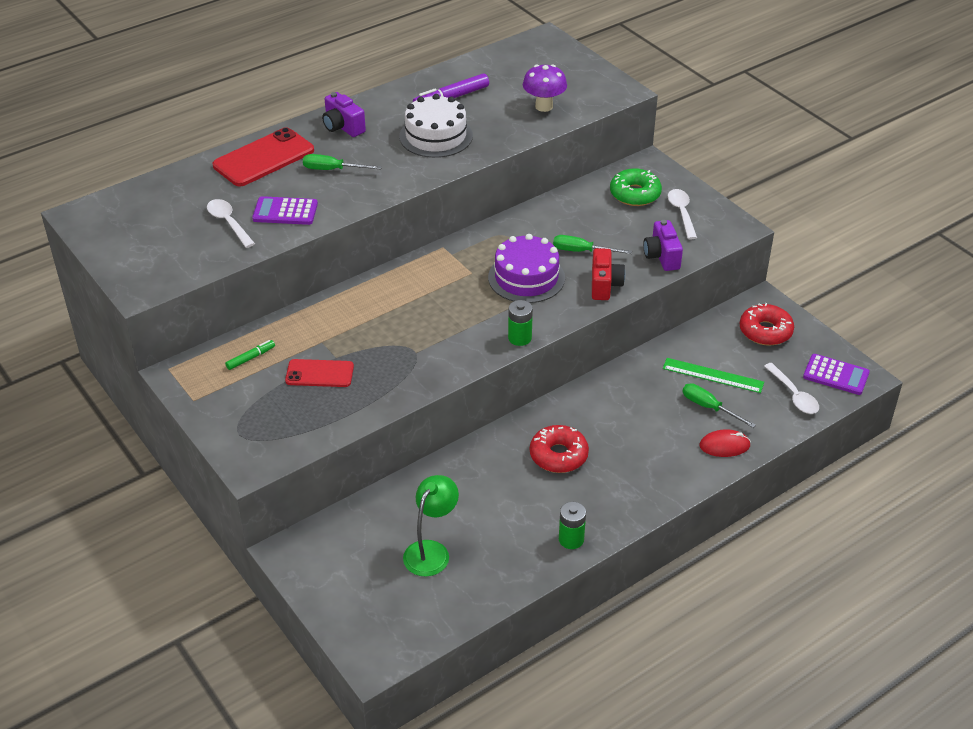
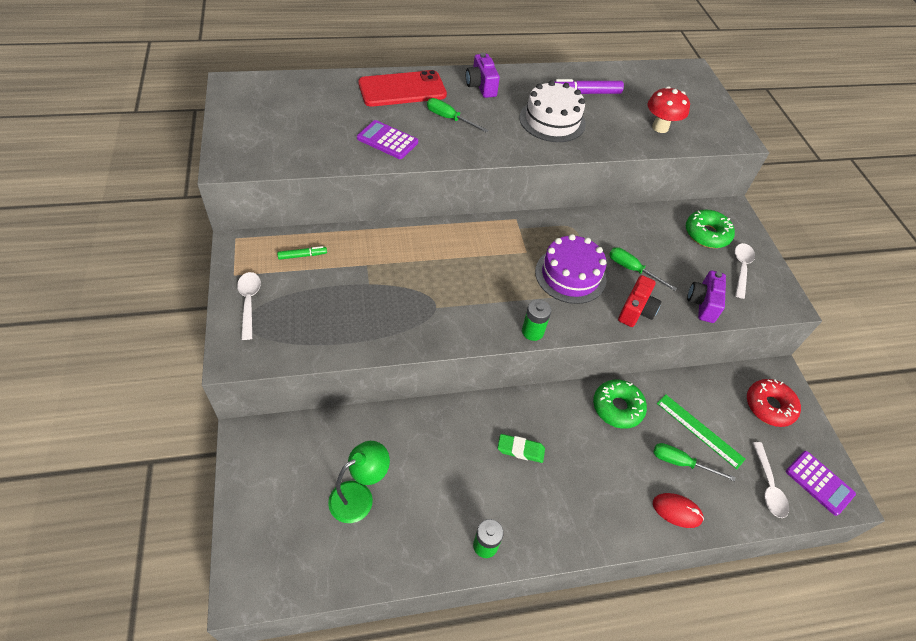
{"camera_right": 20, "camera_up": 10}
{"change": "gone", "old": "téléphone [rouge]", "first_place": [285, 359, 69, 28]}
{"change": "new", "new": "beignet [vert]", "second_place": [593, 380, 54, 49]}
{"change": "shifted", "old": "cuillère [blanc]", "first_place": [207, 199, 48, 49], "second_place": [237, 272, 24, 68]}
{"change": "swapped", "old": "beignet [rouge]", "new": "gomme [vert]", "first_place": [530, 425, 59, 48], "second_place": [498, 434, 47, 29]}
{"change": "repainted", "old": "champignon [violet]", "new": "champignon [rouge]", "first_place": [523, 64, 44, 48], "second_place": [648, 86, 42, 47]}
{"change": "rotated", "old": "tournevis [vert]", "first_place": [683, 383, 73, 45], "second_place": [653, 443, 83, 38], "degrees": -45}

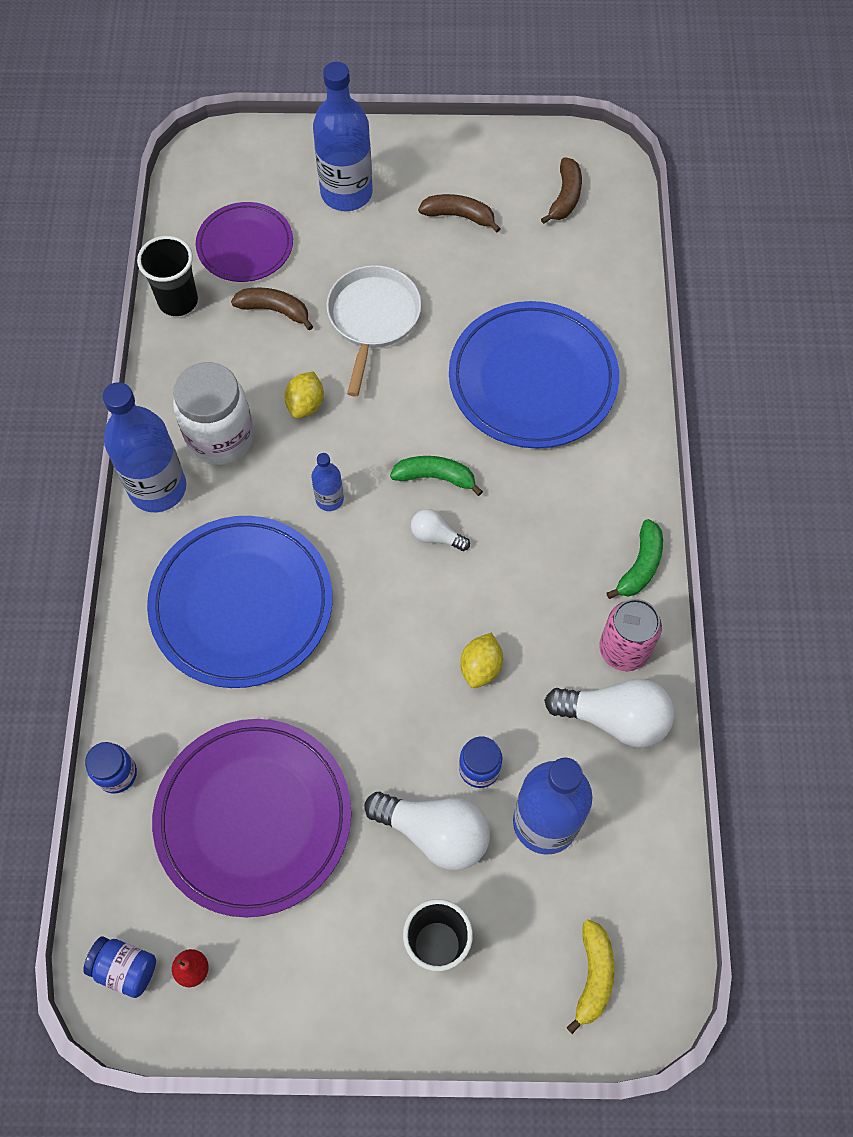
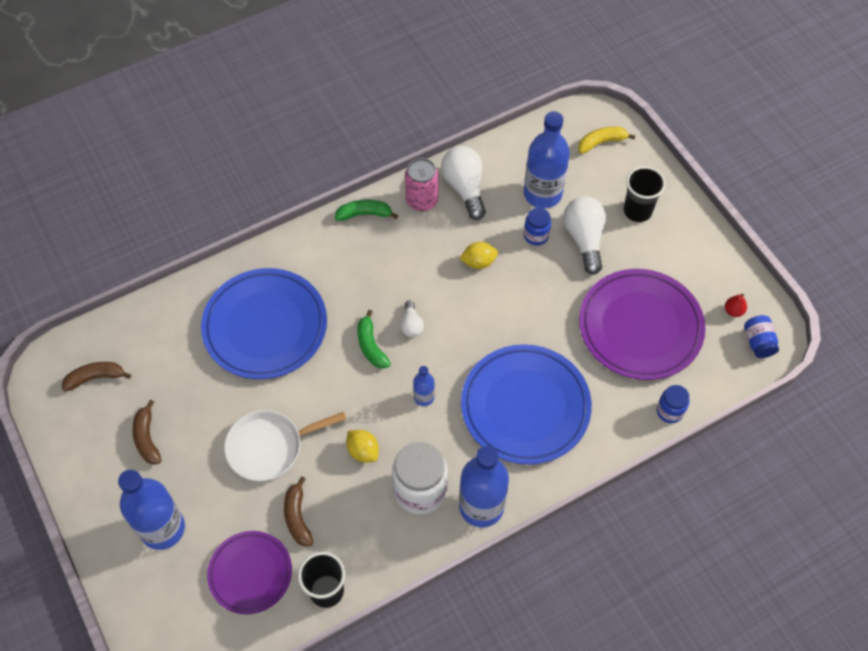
{"camera_right": -120, "camera_up": -5}
{"change": "rotated", "old": "citron [jaune]", "first_place": [284, 371, 40, 48], "second_place": [347, 430, 32, 32], "degrees": 60}

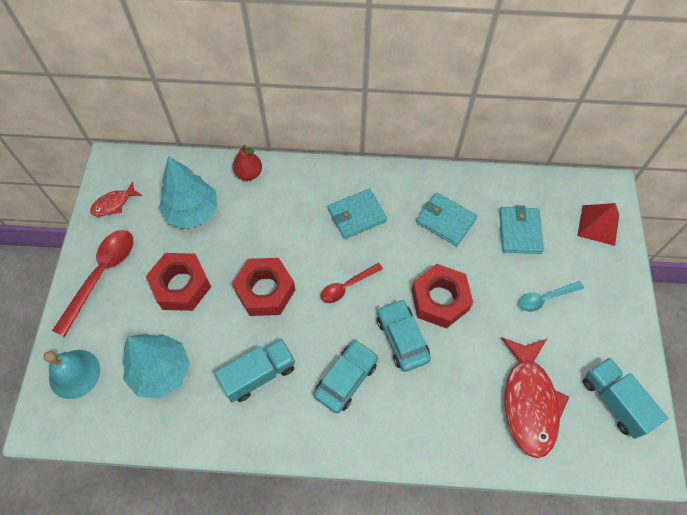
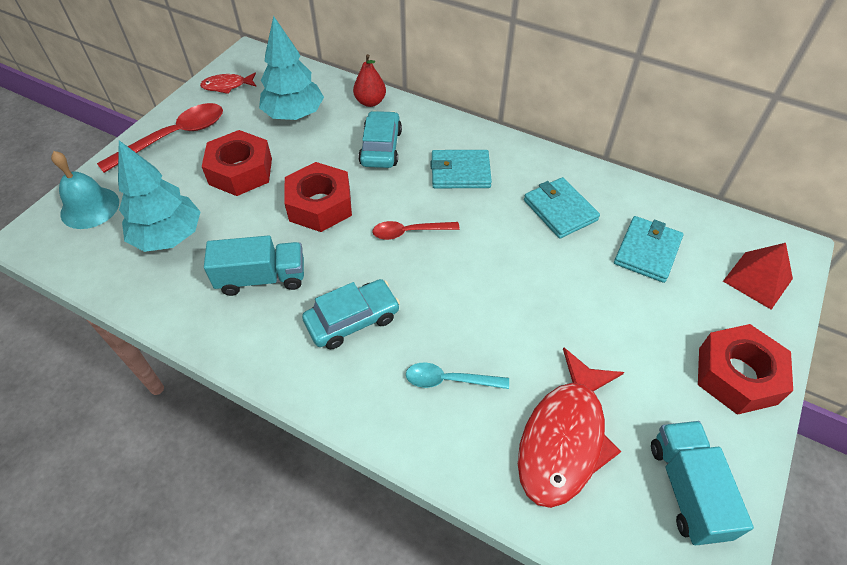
{"camera_right": 25, "camera_up": -10}
{"change": "shifted", "old": "voiture [turquoise]", "first_place": [377, 299, 54, 73], "second_place": [358, 111, 44, 57]}
{"change": "shifted", "old": "écrou [rouge]", "first_place": [411, 264, 62, 64], "second_place": [698, 324, 95, 91]}
{"change": "shifted", "old": "cuillère [turquoise]", "first_place": [519, 281, 65, 31], "second_place": [406, 363, 103, 26]}

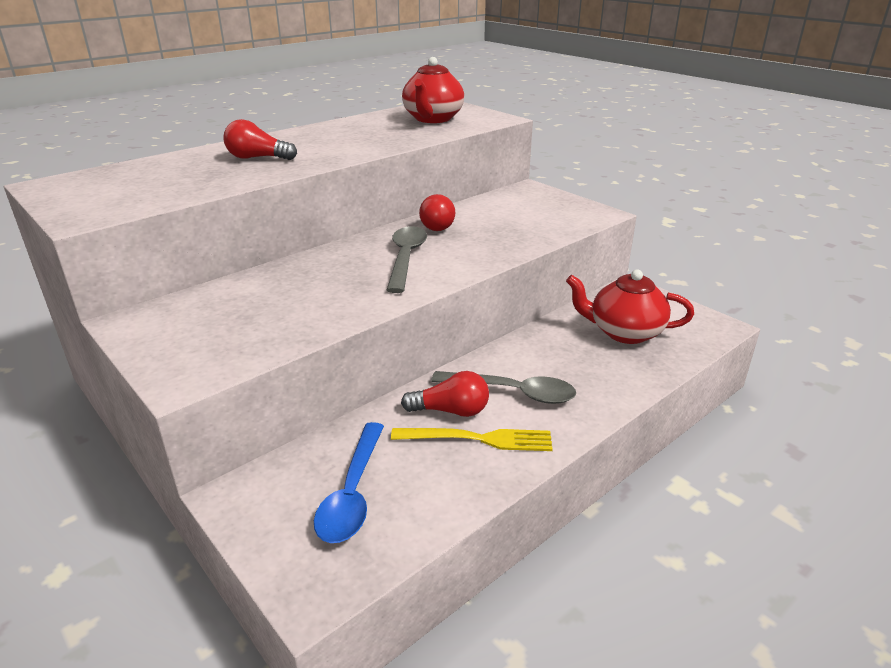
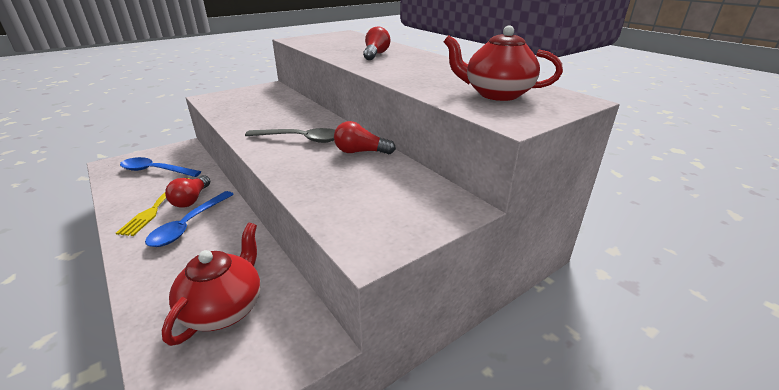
{"camera_right": 95, "camera_up": 0}
{"change": "repainted", "old": "cuillère [gris]", "new": "cuillère [bleu]", "first_place": [431, 371, 145, 33], "second_place": [145, 191, 89, 56]}

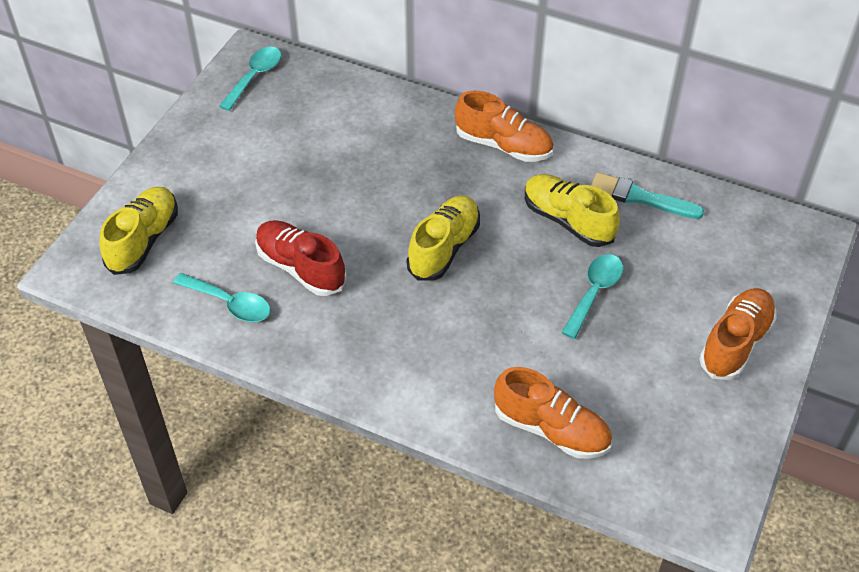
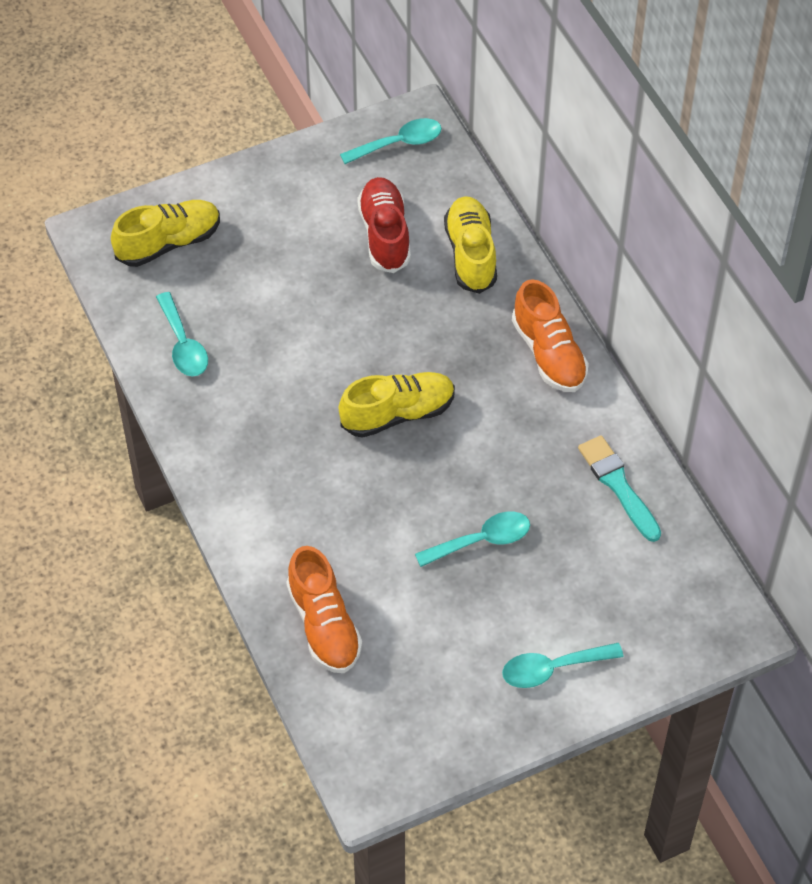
{"camera_right": 40, "camera_up": 5}
{"change": "shifted", "old": "chaussure [rouge]", "first_place": [255, 220, 91, 76], "second_place": [357, 177, 54, 96]}
{"change": "shifted", "old": "chaussure [jaune]", "first_place": [525, 174, 95, 73], "second_place": [444, 196, 53, 98]}
{"change": "swapped", "old": "chaussure [orange]", "new": "cuillère [turquoise]", "first_place": [699, 288, 78, 92], "second_place": [502, 643, 122, 45]}

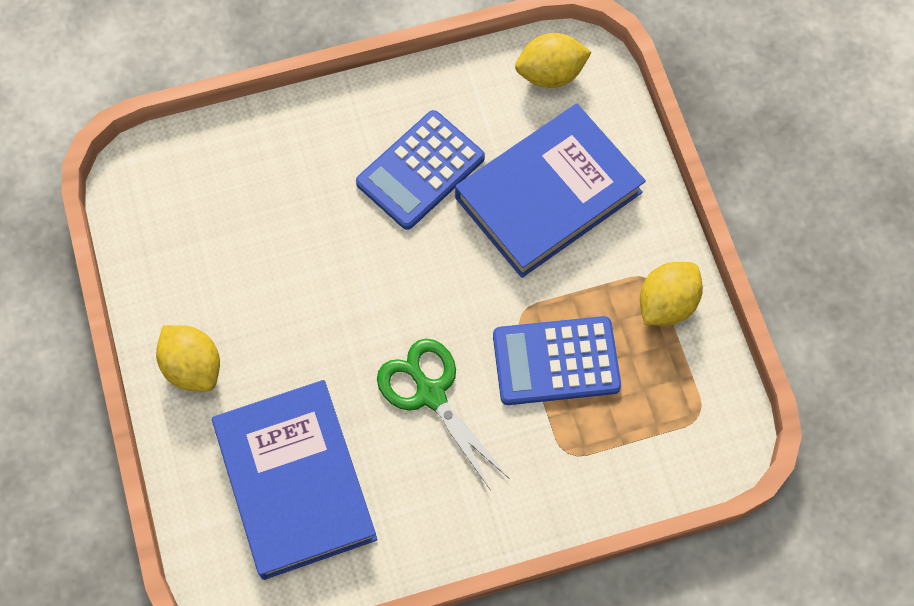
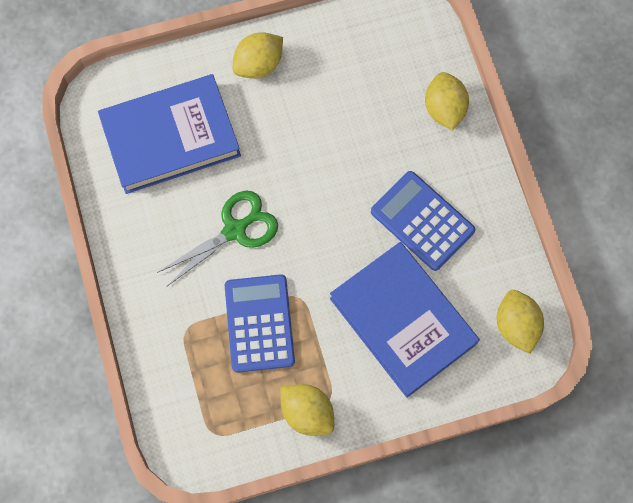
{"camera_right": 90, "camera_up": 5}
{"change": "new", "new": "citron [jaune]", "second_place": [425, 72, 44, 58]}

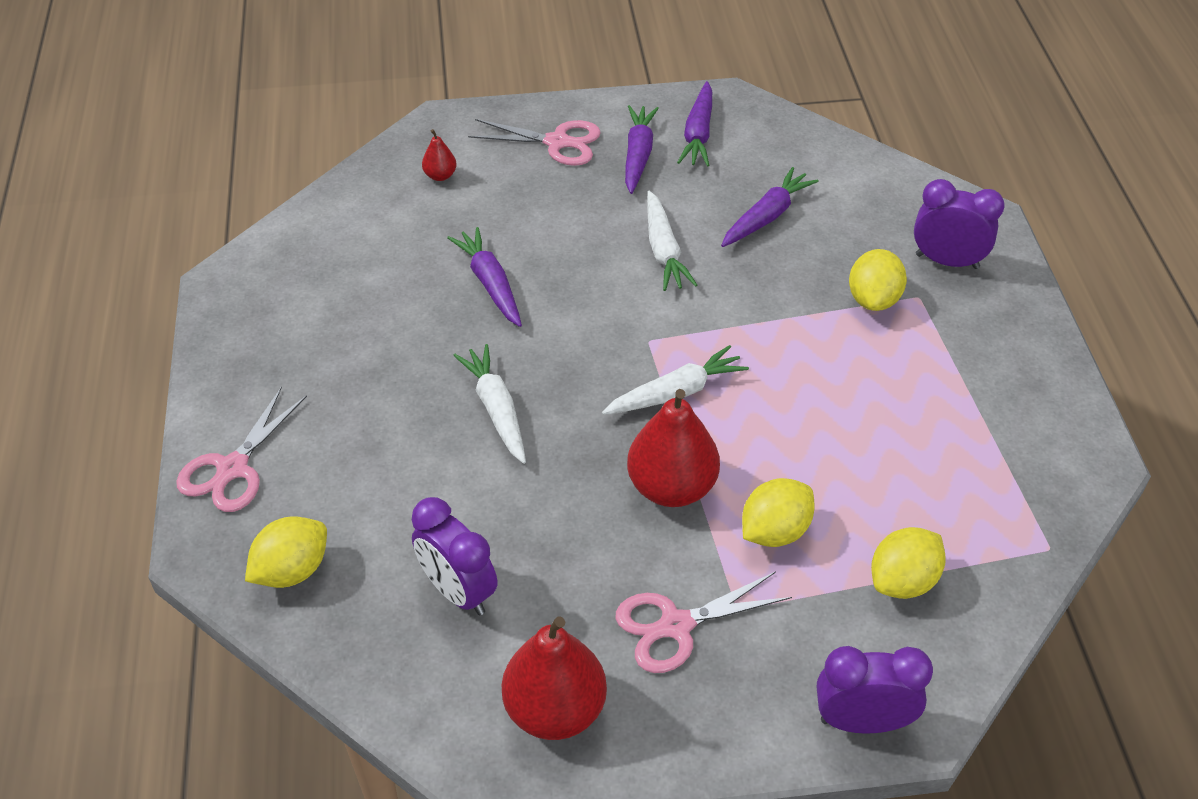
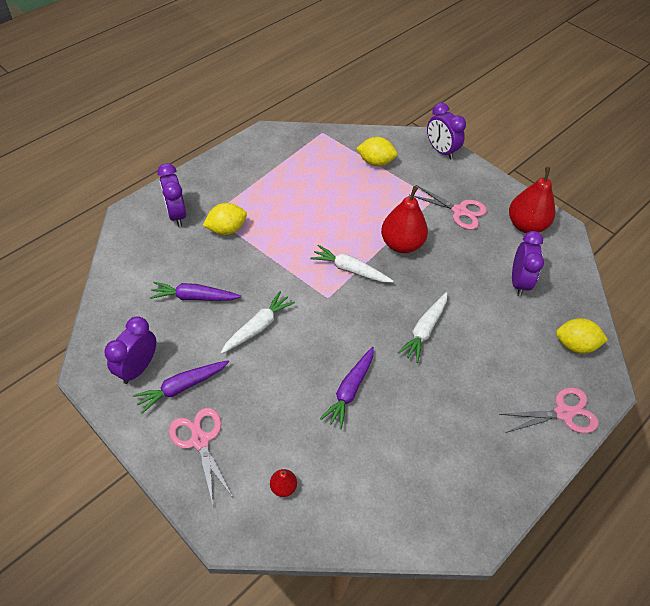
{"camera_right": -130, "camera_up": 5}
{"change": "gone", "old": "citron [jaune]", "first_place": [742, 478, 73, 69]}
{"change": "swapped", "old": "carotte [violet]", "new": "réveil [violet]", "first_place": [677, 81, 35, 86], "second_place": [104, 316, 52, 68]}

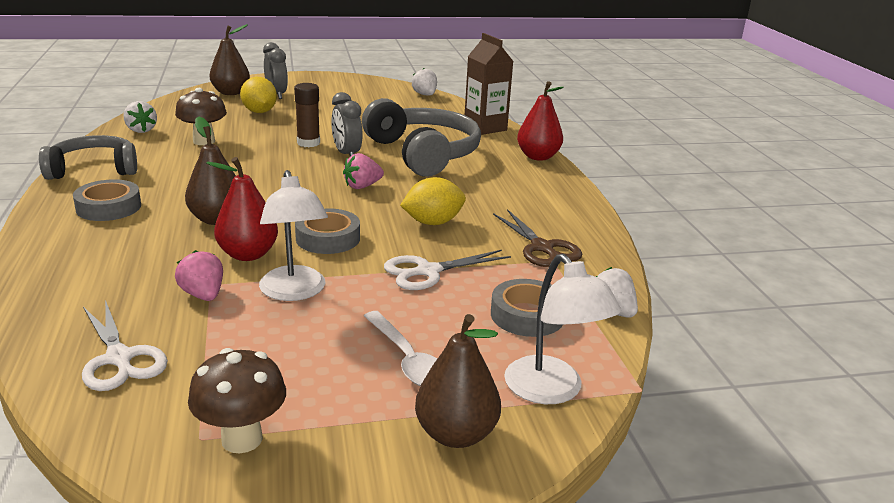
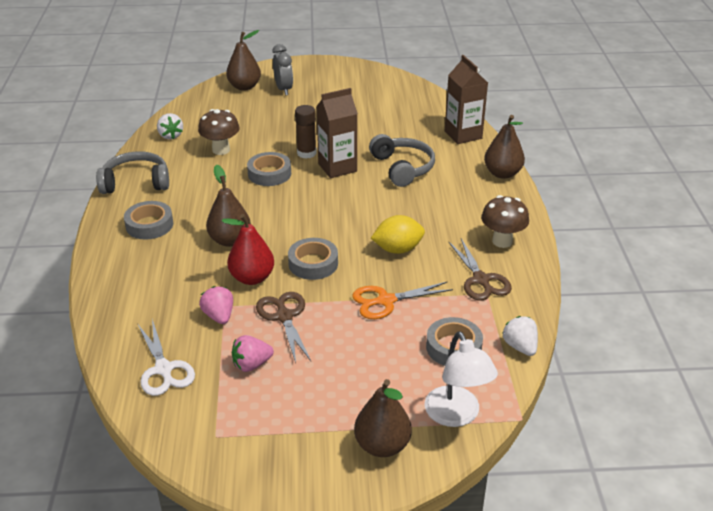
{"camera_right": 10, "camera_up": 10}
{"change": "gone", "old": "citron [jaune]", "first_place": [240, 77, 37, 36]}
{"change": "gone", "old": "cuillère [blanc]", "first_place": [364, 311, 73, 75]}
{"change": "gone", "old": "fraise [blanc]", "first_place": [412, 68, 25, 28]}
{"change": "new", "new": "ruban adhésif [gris]", "second_place": [247, 152, 44, 34]}
{"change": "shifted", "old": "champignon [marron]", "first_place": [188, 348, 98, 105], "second_place": [481, 195, 48, 53]}
{"change": "shifted", "old": "fraise [rose]", "first_place": [343, 153, 41, 36], "second_place": [232, 335, 42, 37]}
{"change": "swapped", "old": "lampe [blanc]", "new": "ciseaux [marron]", "first_place": [259, 170, 69, 131], "second_place": [256, 292, 55, 71]}
{"change": "swapped", "old": "réveil [gris]", "new": "brique de lait [marron]", "first_place": [331, 92, 32, 64], "second_place": [316, 88, 42, 90]}
{"change": "repainted", "old": "ciseaux [blanc]", "new": "ciseaux [orange]", "first_place": [384, 250, 127, 40], "second_place": [352, 281, 101, 38]}
{"change": "repainted", "old": "poire [rouge]", "new": "poire [marron]", "first_place": [517, 81, 47, 80], "second_place": [484, 115, 41, 64]}
{"change": "scaled", "old": "casque audio [gris]", "first_place": [362, 98, 119, 79], "second_place": [369, 134, 66, 53], "factor": 0.66}

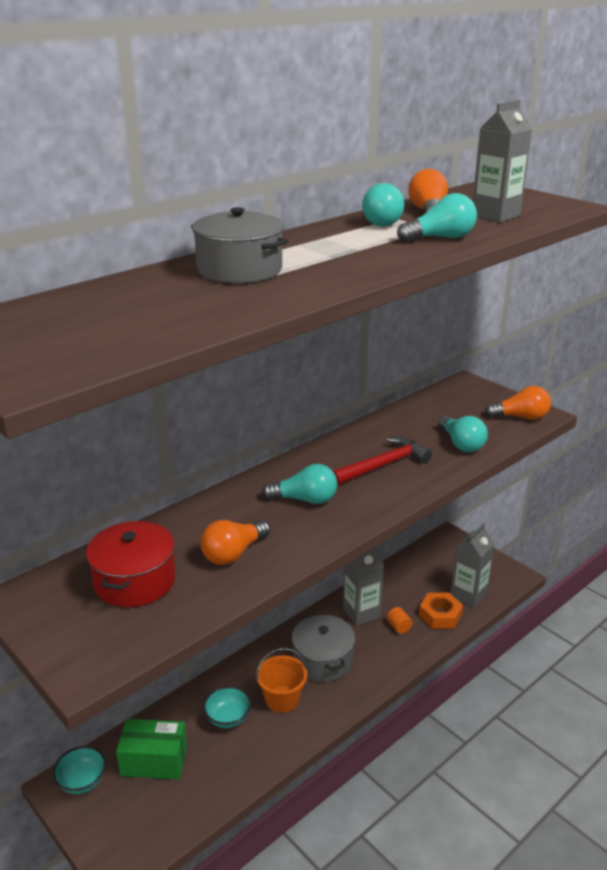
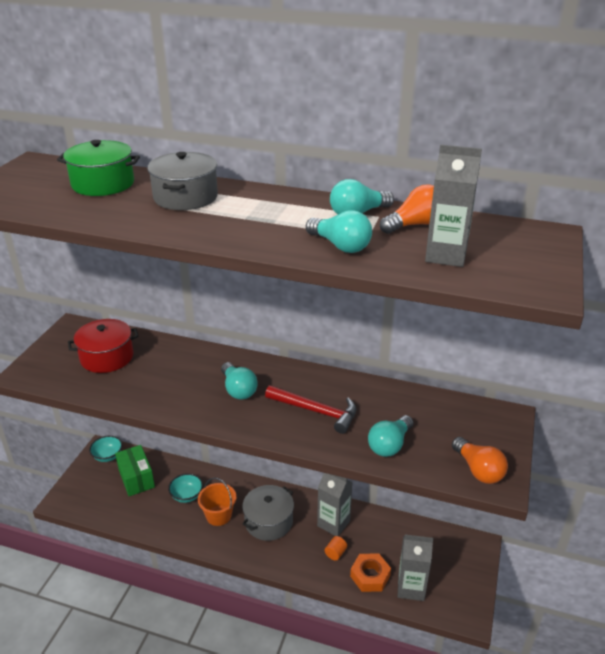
{"camera_right": 60, "camera_up": 5}
{"change": "gone", "old": "ampoule [orange]", "first_place": [200, 520, 70, 45]}
{"change": "new", "new": "marmite [vert]", "second_place": [57, 140, 83, 56]}

